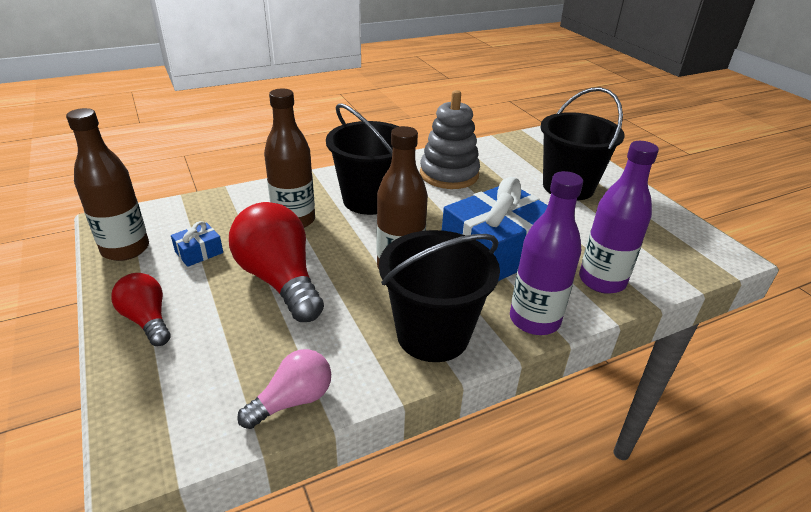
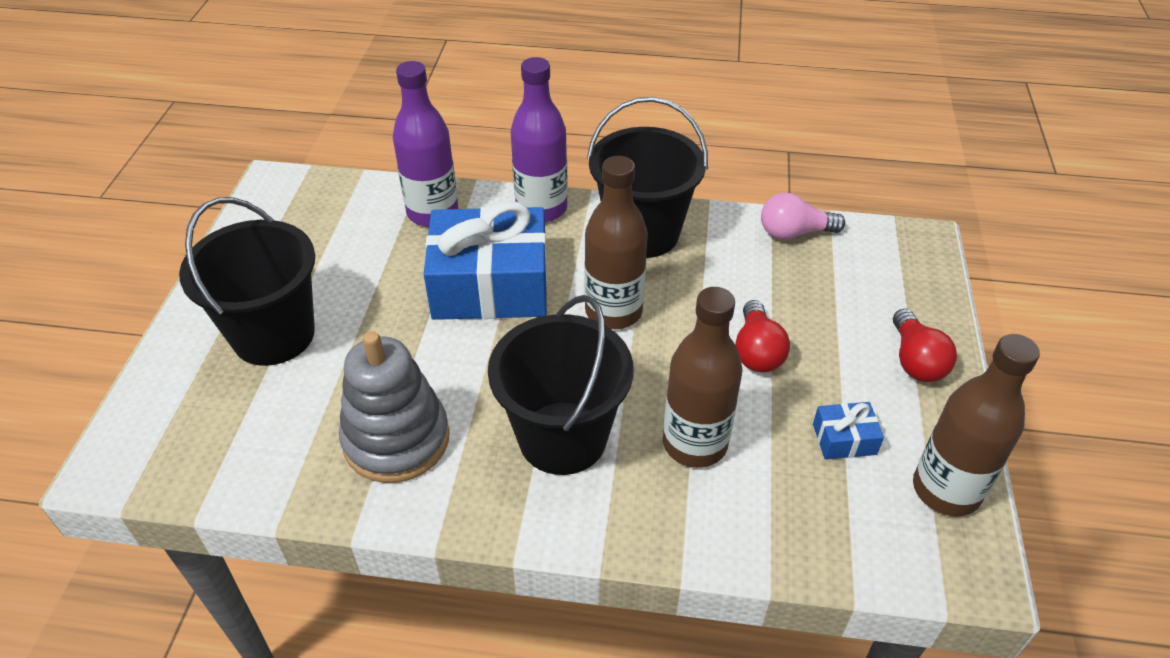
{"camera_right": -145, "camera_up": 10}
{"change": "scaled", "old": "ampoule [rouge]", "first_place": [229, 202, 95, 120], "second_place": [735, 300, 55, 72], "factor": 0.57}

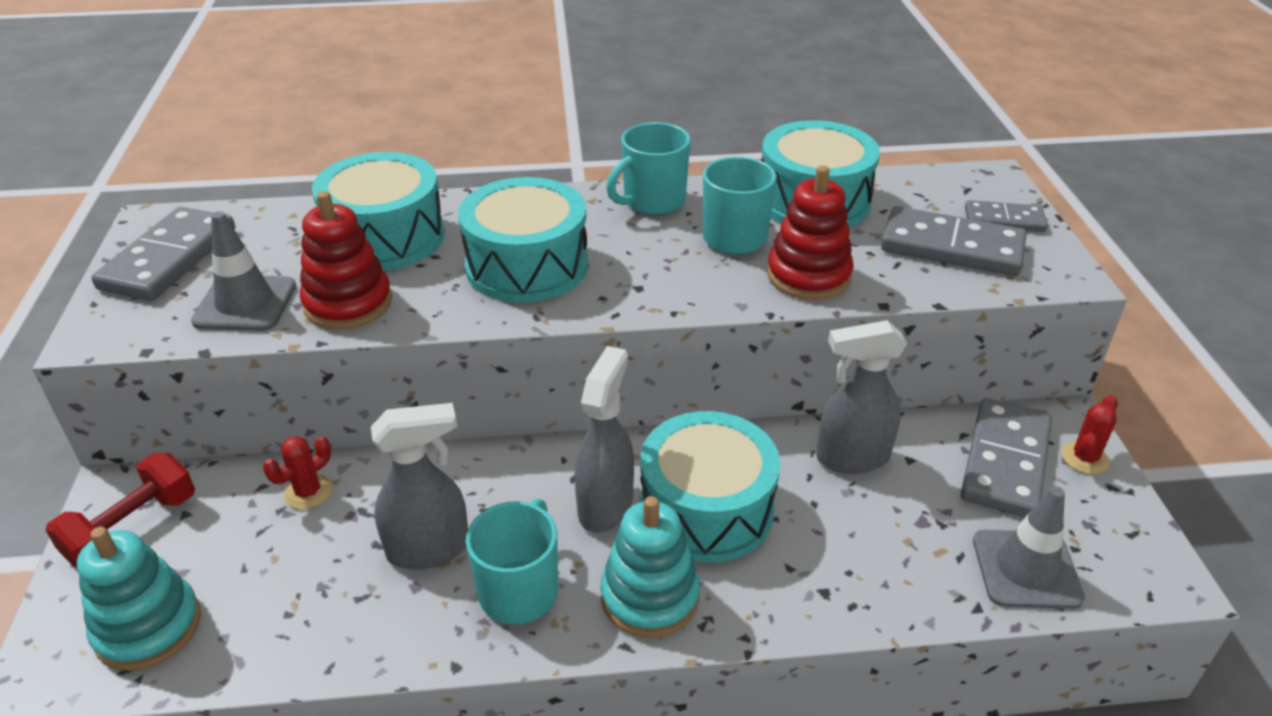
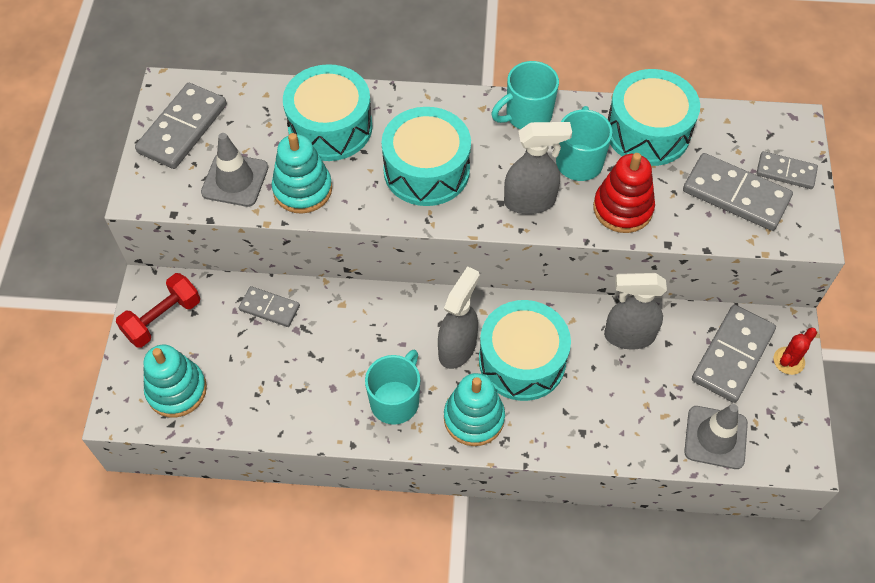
{"camera_right": 10, "camera_up": 20}
{"change": "shifted", "old": "vaporisateur [gris]", "first_place": [371, 403, 97, 166], "second_place": [504, 122, 68, 92]}
{"change": "swapped", "old": "cactus [rouge]", "new": "domino [gris]", "first_place": [263, 436, 69, 73], "second_place": [239, 286, 61, 41]}
{"change": "repainted", "old": "jouet à empiler [rouge]", "new": "jouet à empiler [turquoise]", "first_place": [300, 191, 92, 139], "second_place": [272, 133, 60, 81]}

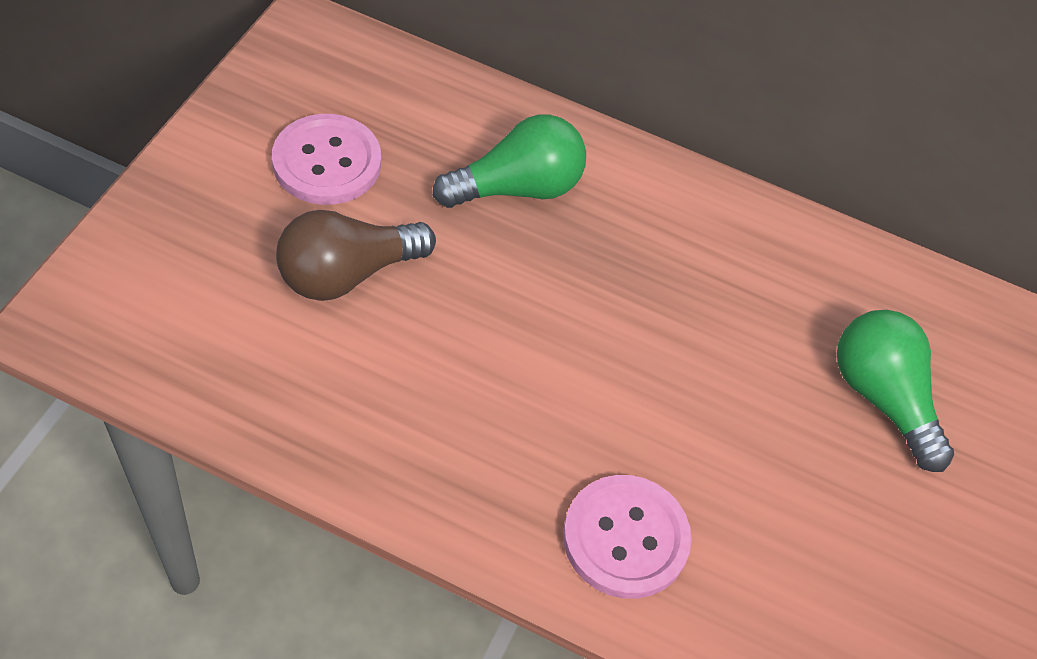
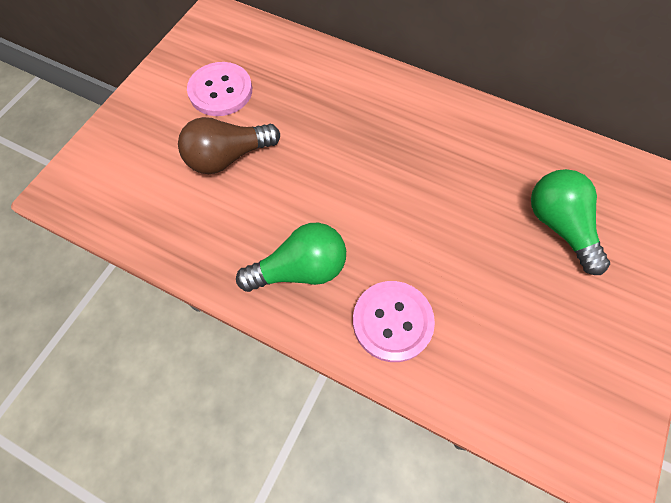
{"camera_right": 10, "camera_up": 10}
{"change": "shifted", "old": "ampoule [vert]", "first_place": [433, 115, 153, 93], "second_place": [236, 223, 110, 69]}

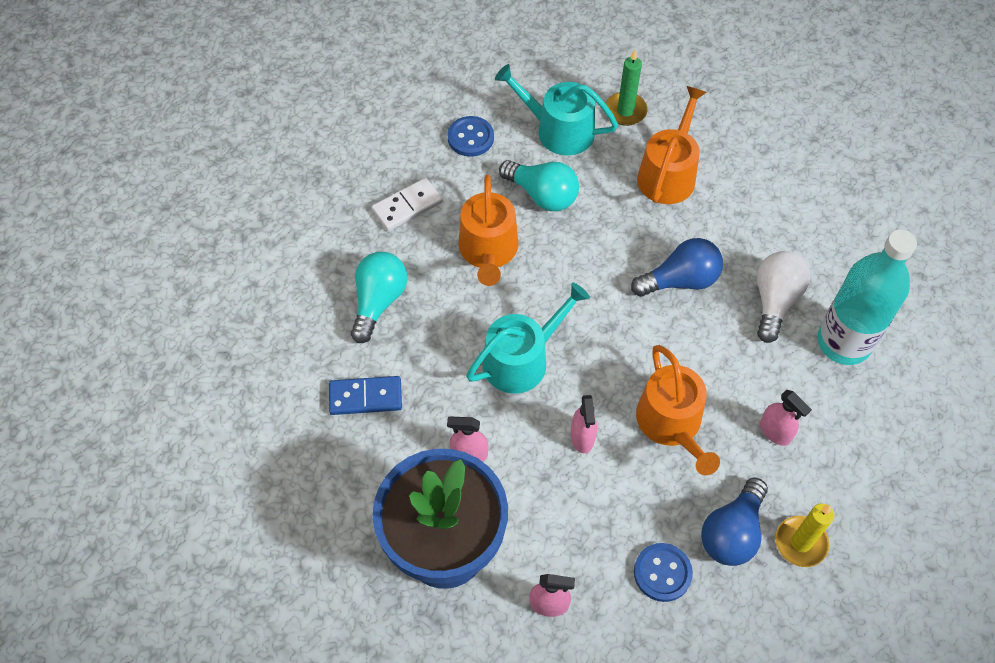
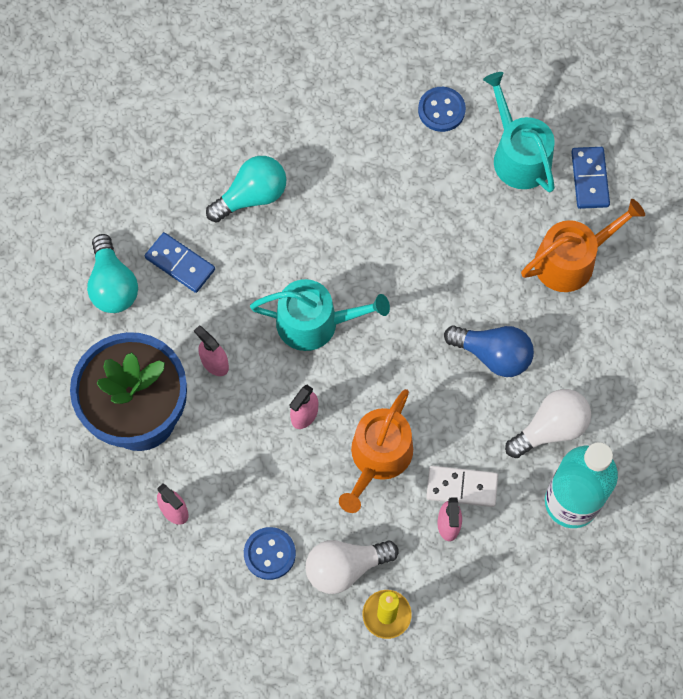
{"camera_right": 40, "camera_up": 10}
{"change": "gone", "old": "arrosoir [orange]", "first_place": [458, 174, 60, 112]}
{"change": "shifted", "old": "domino [blanc]", "first_place": [372, 178, 71, 53], "second_place": [426, 466, 72, 41]}
{"change": "shifted", "old": "ampoule [turquoise]", "first_place": [499, 160, 80, 51], "second_place": [87, 234, 51, 79]}
{"change": "swapped", "old": "bougie [vert]", "new": "domino [bleu]", "first_place": [605, 49, 42, 77], "second_place": [571, 147, 39, 62]}
{"change": "repainted", "old": "ampoule [bleu]", "new": "ampoule [blanc]", "first_place": [701, 477, 67, 89], "second_place": [306, 540, 93, 54]}

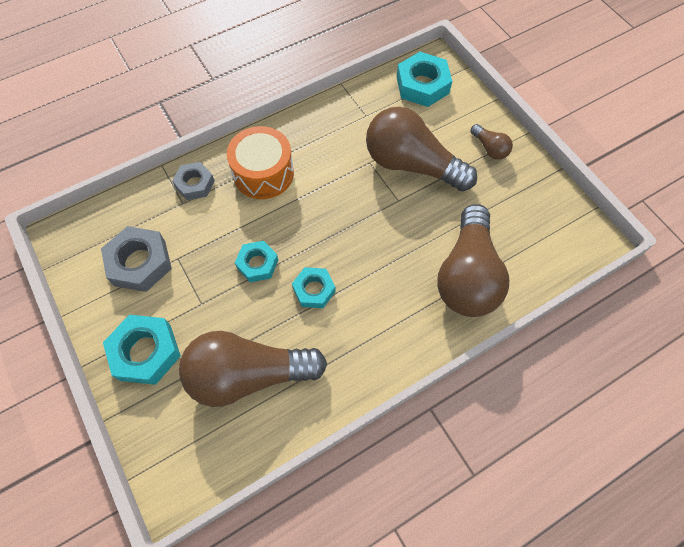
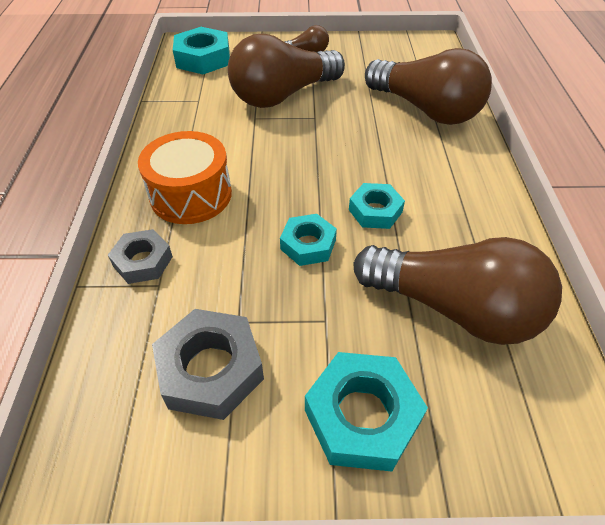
{"camera_right": -60, "camera_up": -15}
{"change": "rotated", "old": "ampoule [marron]", "first_place": [179, 331, 148, 76], "second_place": [353, 237, 209, 108], "degrees": -90}

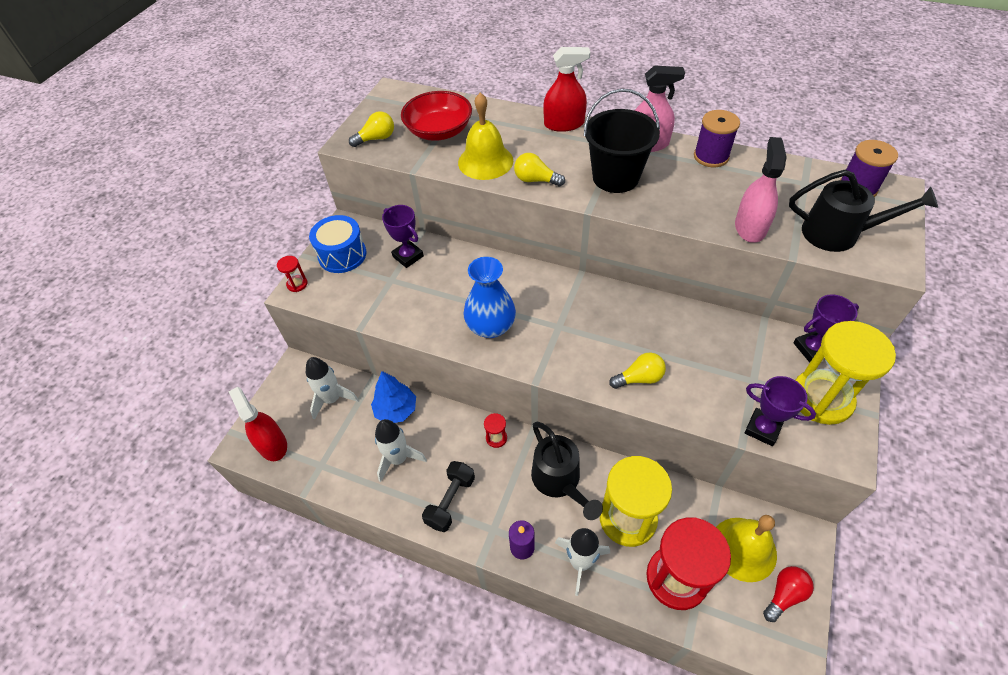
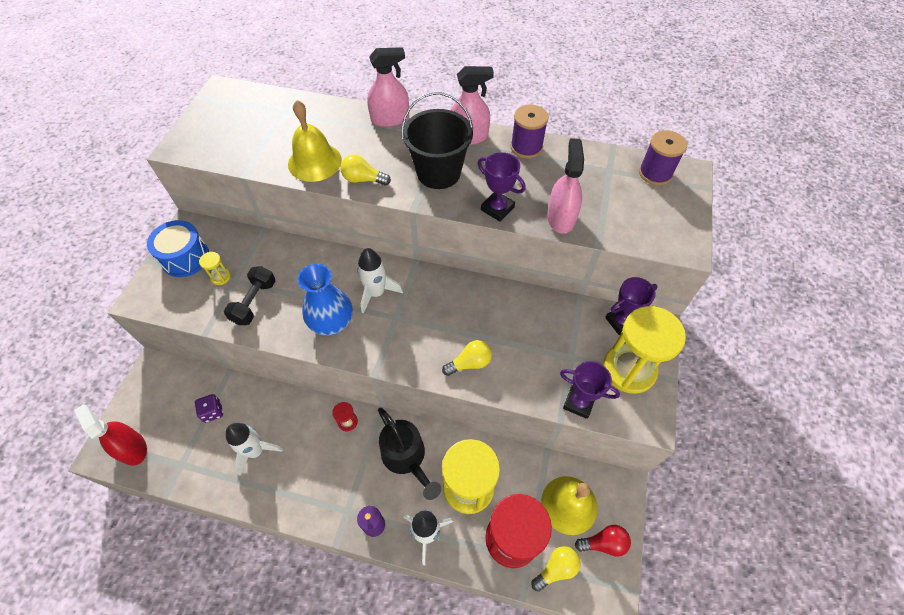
{"camera_right": -10, "camera_up": 5}
{"change": "gone", "old": "sablier [rouge]", "first_place": [277, 256, 30, 36]}
{"change": "gone", "old": "arbre [bleu]", "first_place": [371, 371, 45, 52]}
{"change": "gone", "old": "bol [rouge]", "first_place": [401, 91, 71, 50]}
{"change": "gone", "old": "arrosoir [noir]", "first_place": [789, 170, 149, 82]}
{"change": "new", "new": "dé [violet]", "second_place": [195, 394, 28, 29]}
{"change": "new", "new": "sablier [jaune]", "second_place": [199, 252, 32, 33]}
{"change": "shifted", "old": "fusée [blanc]", "first_place": [306, 357, 53, 63], "second_place": [357, 248, 46, 66]}
{"change": "shifted", "old": "ampoule [jaune]", "first_place": [349, 111, 45, 36], "second_place": [531, 546, 49, 46]}
{"change": "shifted", "old": "trophée [violet]", "first_place": [382, 205, 42, 63], "second_place": [478, 152, 48, 70]}
{"change": "shifted", "old": "haltère [noir]", "first_place": [422, 461, 53, 71], "second_place": [224, 266, 51, 59]}
{"change": "repainted", "old": "vaporisateur [rouge]", "new": "vaporisateur [rose]", "first_place": [544, 47, 46, 85], "second_place": [367, 47, 42, 80]}
{"change": "rotated", "old": "ampoule [rouge]", "first_place": [763, 566, 51, 56], "second_place": [575, 525, 56, 32], "degrees": 45}

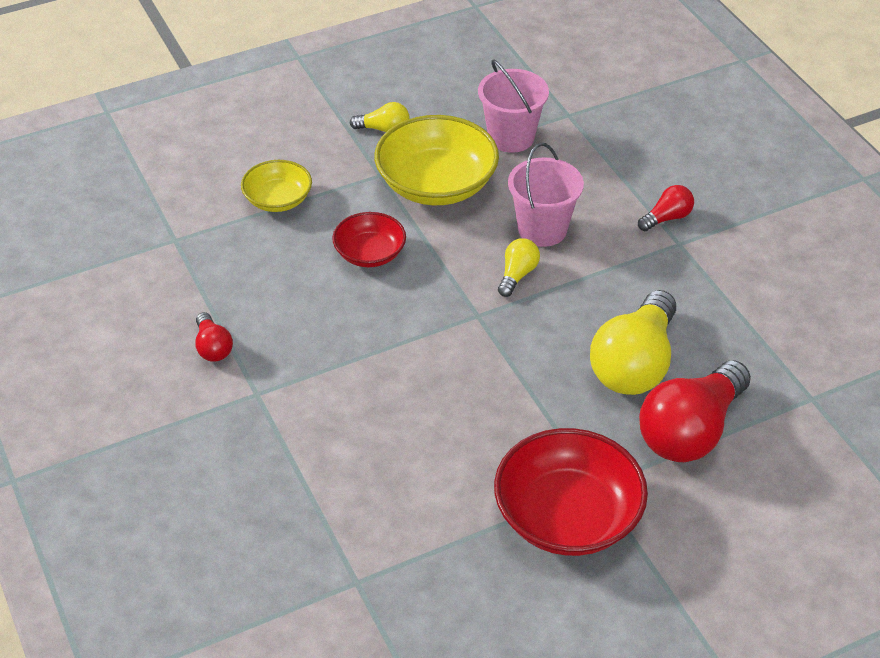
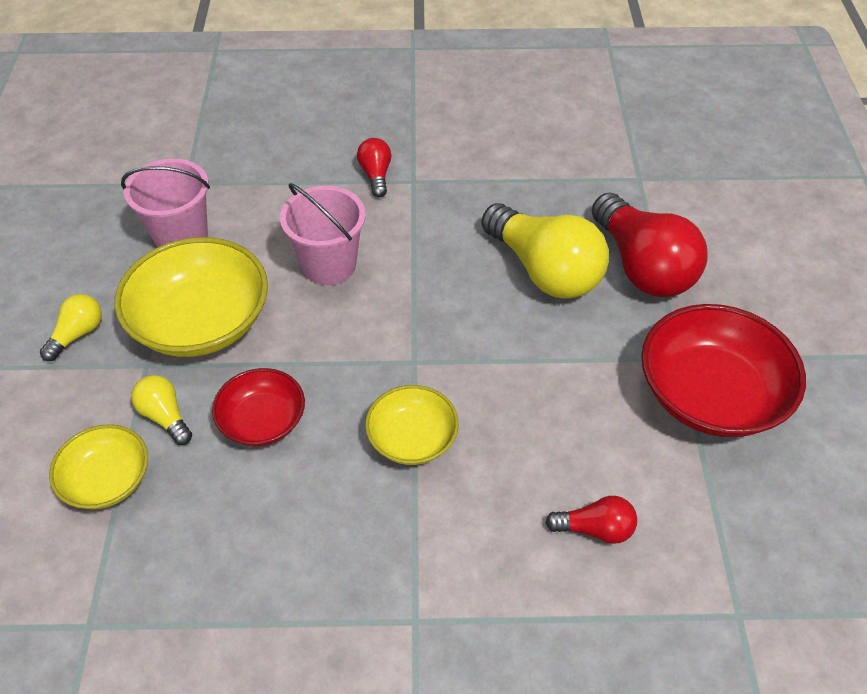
{"camera_right": -65, "camera_up": 5}
{"change": "new", "new": "bol [jaune]", "second_place": [365, 385, 94, 80]}
{"change": "shifted", "old": "ampoule [rouge]", "first_place": [195, 312, 38, 50], "second_place": [545, 496, 92, 48]}
{"change": "shifted", "old": "ampoule [jaune]", "first_place": [498, 238, 42, 59], "second_place": [131, 375, 61, 70]}

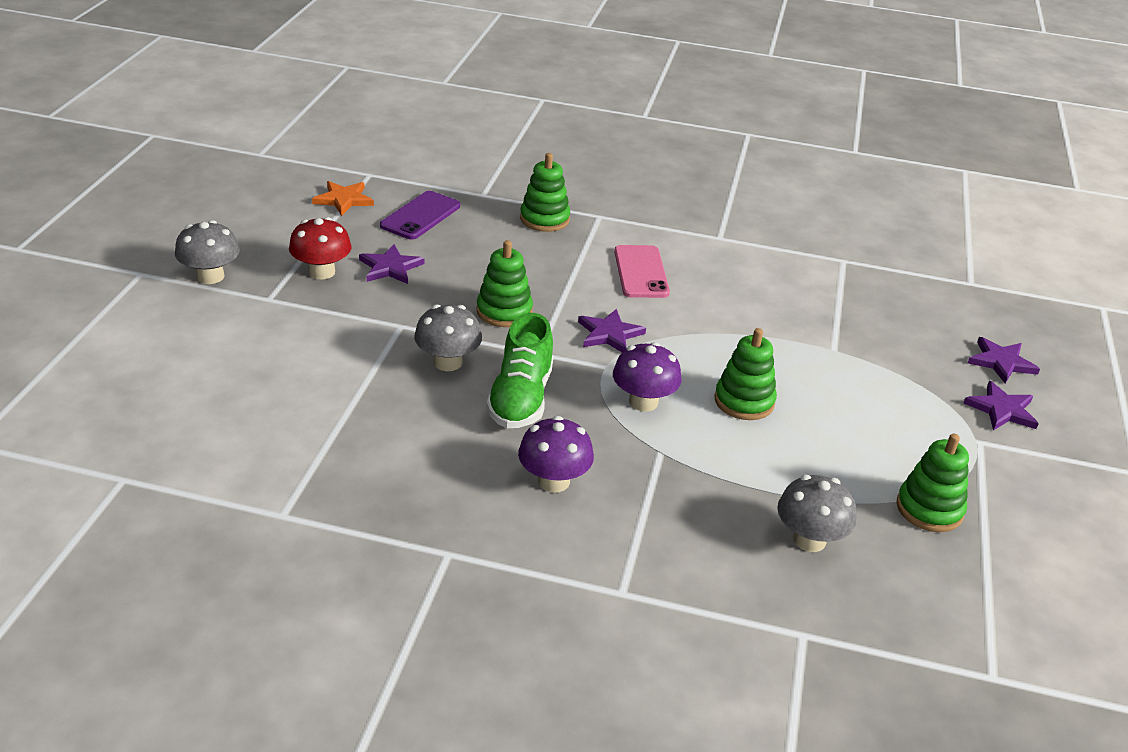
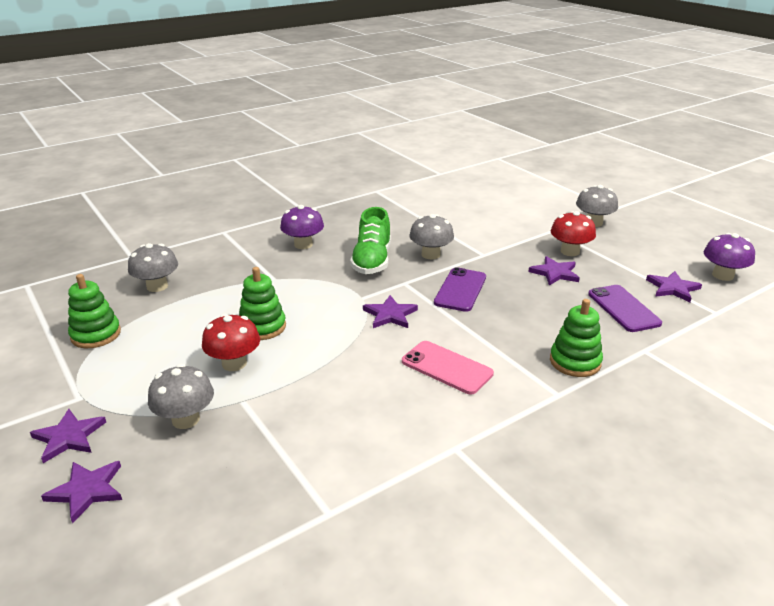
{"camera_right": 135, "camera_up": -5}
{"change": "new", "new": "champignon [gris]", "second_place": [148, 364, 66, 65]}
{"change": "new", "new": "champignon [rouge]", "second_place": [202, 314, 58, 57]}
{"change": "shifted", "old": "champignon [violet]", "first_place": [613, 342, 69, 69], "second_place": [704, 233, 51, 48]}
{"change": "swapped", "old": "jouet à empiler [vert]", "new": "téléphone [violet]", "first_place": [477, 240, 56, 87], "second_place": [434, 267, 52, 45]}
{"change": "repainted", "old": "étoile [orange]", "new": "étoile [violet]", "first_place": [312, 181, 62, 35], "second_place": [646, 271, 56, 31]}
{"change": "rotated", "old": "chaussure [vert]", "first_place": [486, 313, 67, 115], "second_place": [350, 207, 41, 67], "degrees": -135}

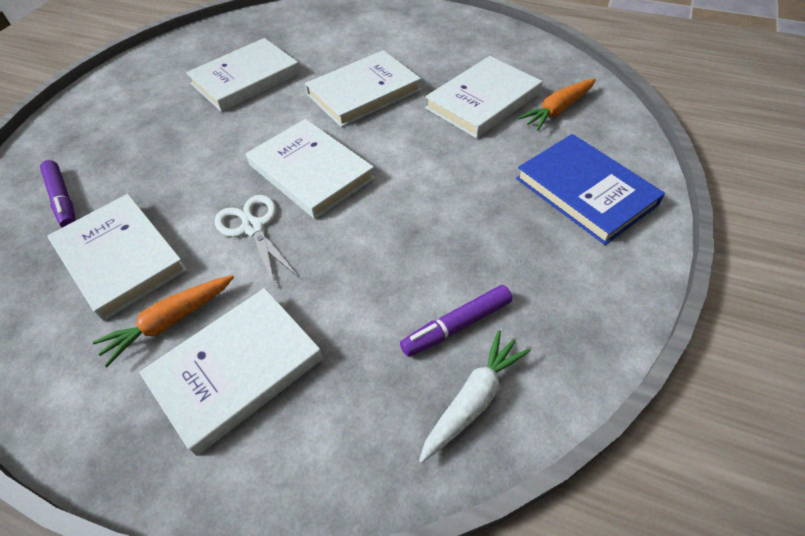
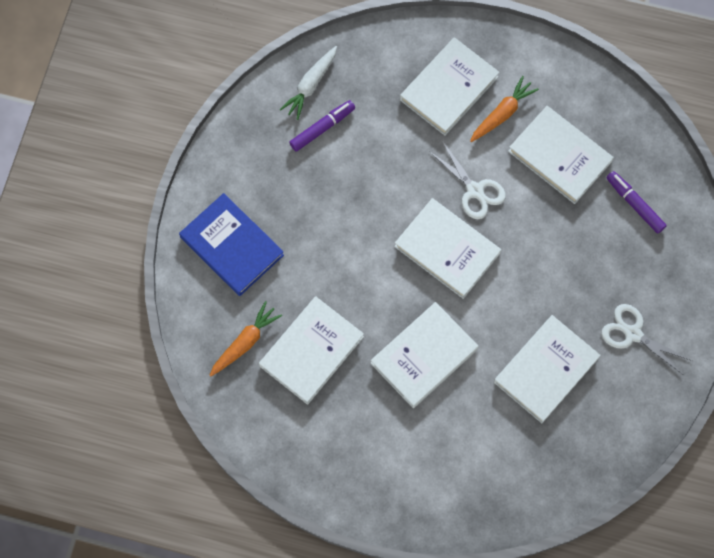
{"camera_right": 170, "camera_up": 20}
{"change": "new", "new": "ciseaux [blanc]", "second_place": [601, 304, 91, 70]}

